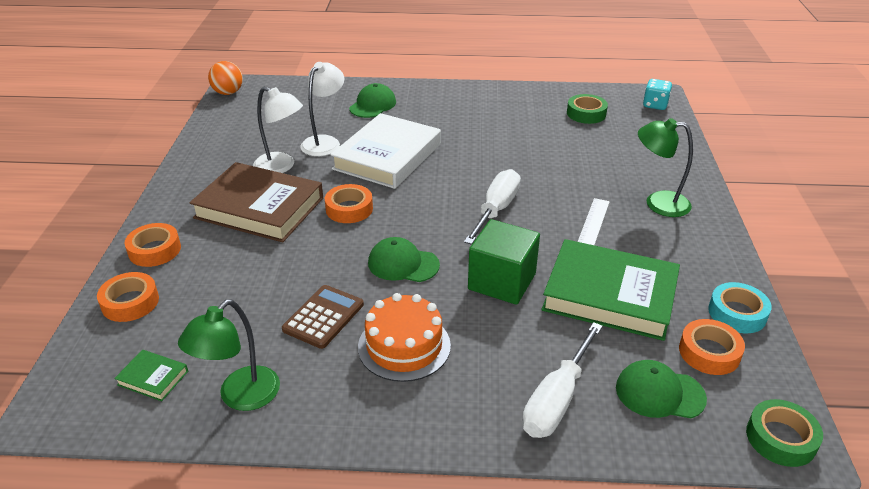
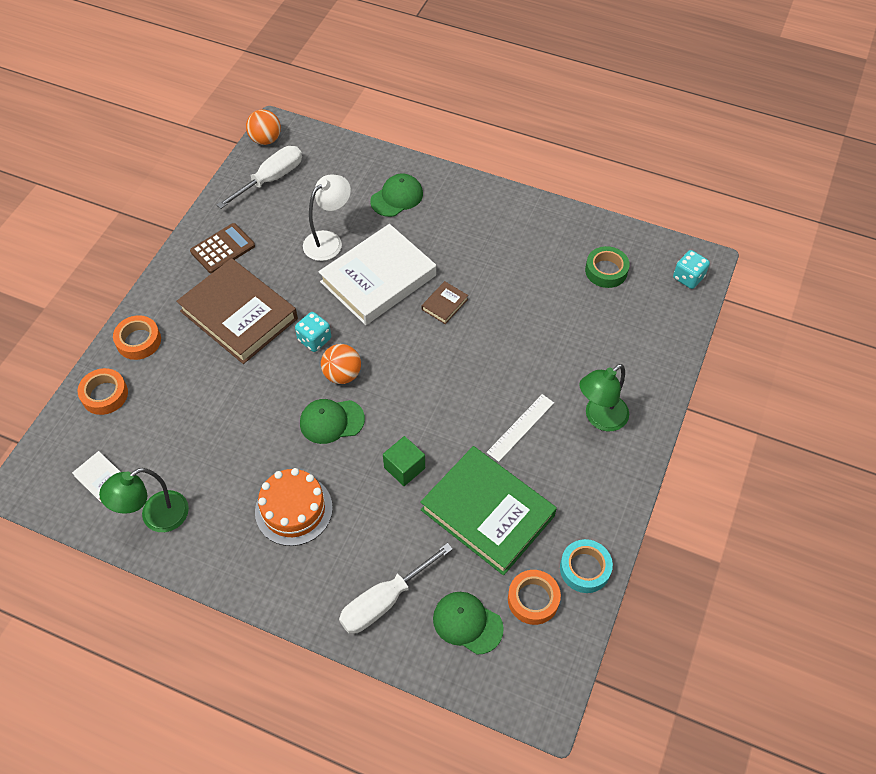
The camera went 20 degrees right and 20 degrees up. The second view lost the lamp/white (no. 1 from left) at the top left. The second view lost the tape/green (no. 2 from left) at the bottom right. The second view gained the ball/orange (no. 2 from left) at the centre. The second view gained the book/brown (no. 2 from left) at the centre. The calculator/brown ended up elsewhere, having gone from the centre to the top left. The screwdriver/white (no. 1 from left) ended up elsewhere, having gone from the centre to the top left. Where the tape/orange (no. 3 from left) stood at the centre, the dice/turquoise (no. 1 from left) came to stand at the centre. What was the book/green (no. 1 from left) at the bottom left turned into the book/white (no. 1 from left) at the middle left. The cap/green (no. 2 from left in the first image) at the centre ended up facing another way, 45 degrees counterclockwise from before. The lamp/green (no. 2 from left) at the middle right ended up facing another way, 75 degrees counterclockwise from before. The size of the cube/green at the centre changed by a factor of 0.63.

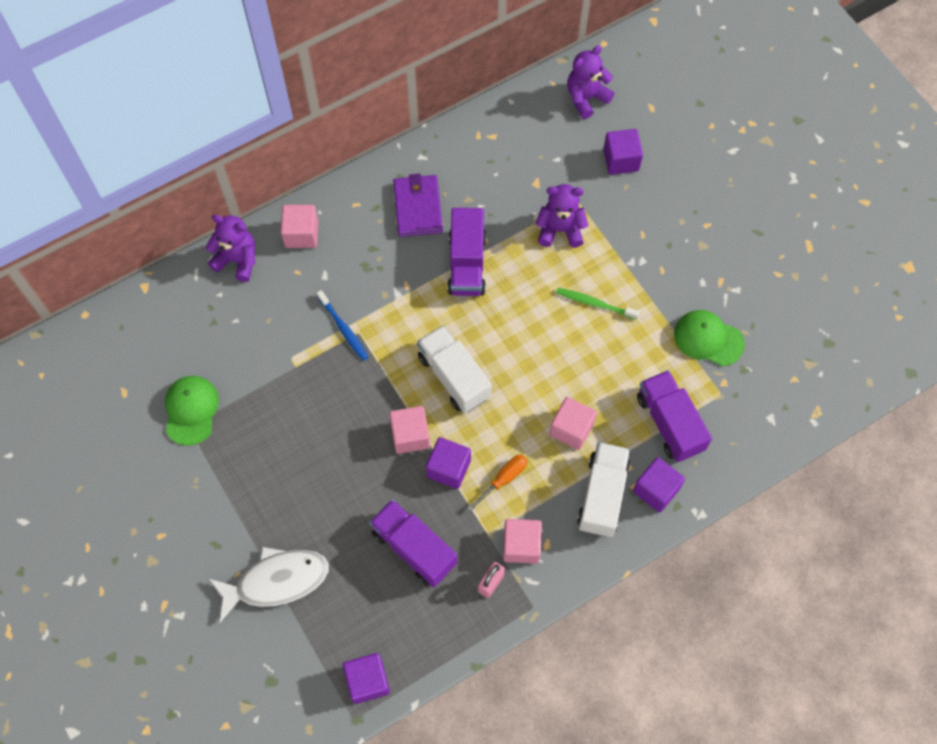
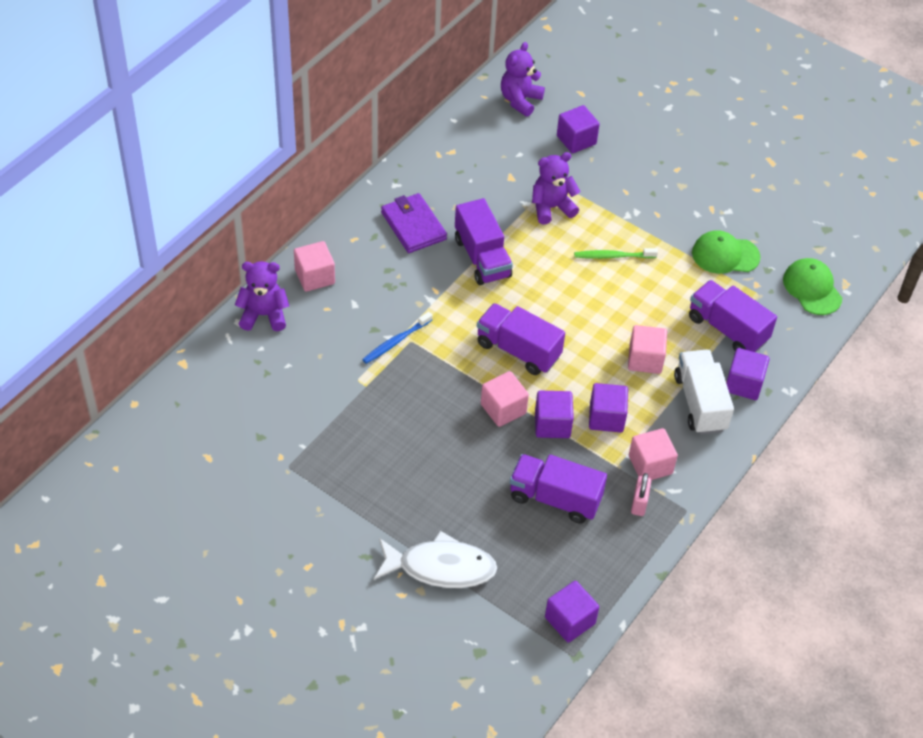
The camera went 25 degrees left and 15 degrees down. The cap/green (no. 1 from left in the first image) ended up elsewhere, having gone from the middle left to the middle right. Where the screwdriver/orange stood at the centre, the cube/purple (no. 4 from left) came to stand at the centre. What was the truck/white (no. 1 from left) at the centre turned into the truck/purple (no. 2 from left) at the centre. The fish/white at the bottom left ended up facing another way, 45 degrees clockwise from before. The toothbrush/blue at the centre ended up facing another way, 105 degrees clockwise from before.

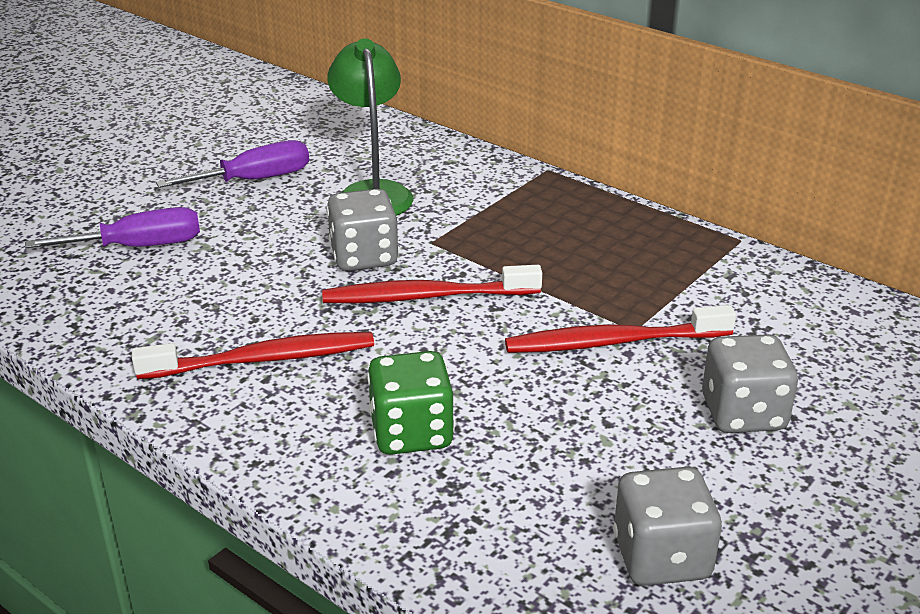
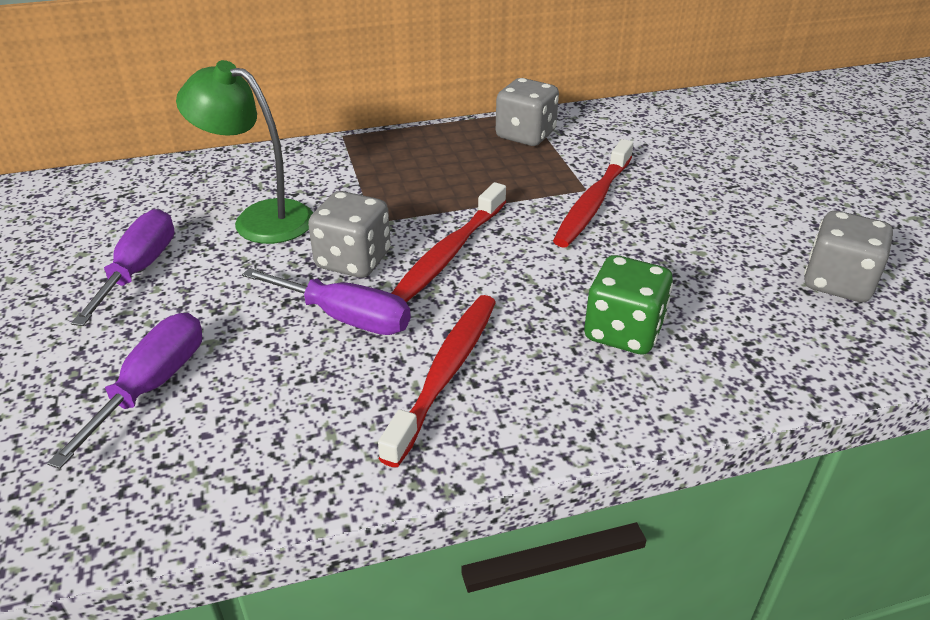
The camera went 55 degrees left and 5 degrees up. The second view gained the screwdriver/purple (no. 3 from left) at the centre. The dice/grey (no. 3 from left in the first image) ended up elsewhere, having gone from the middle right to the top centre.

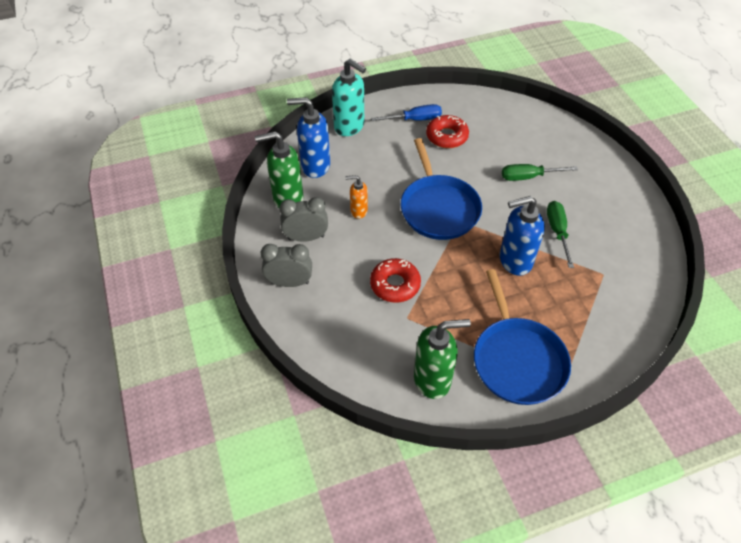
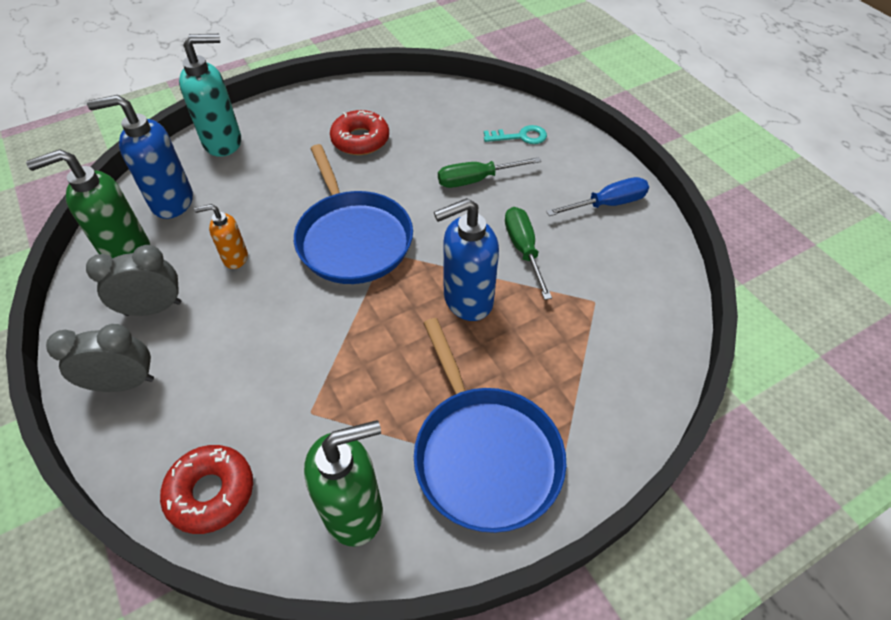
The camera went 10 degrees left and 0 degrees up. The second view gained the key/turquoise at the top centre. The donut/red (no. 1 from left) ended up elsewhere, having gone from the centre to the bottom left. The screwdriver/blue ended up elsewhere, having gone from the top centre to the top right. The soap dispenser/turquoise at the top centre ended up facing another way, 45 degrees counterclockwise from before.

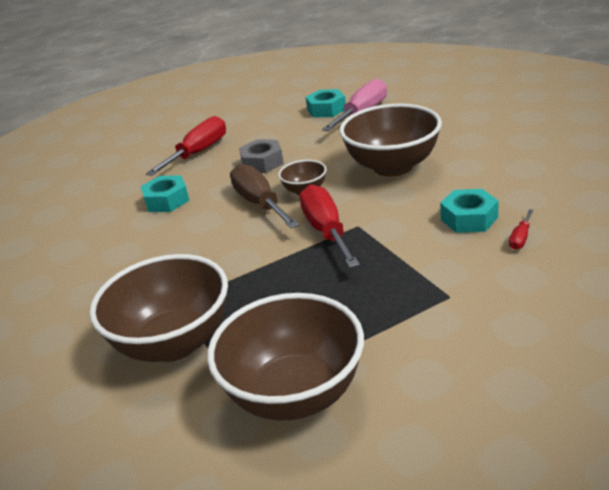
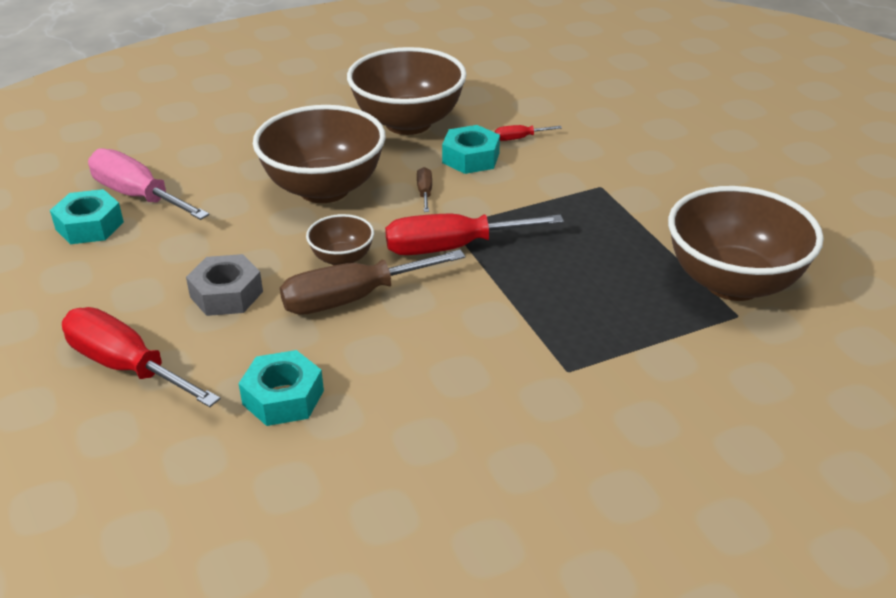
The camera went 90 degrees left and 5 degrees up. The second view gained the screwdriver/brown (no. 2 from left) at the top centre. The bowl/brown (no. 1 from left in the first image) ended up elsewhere, having gone from the middle left to the top centre. The screwdriver/red (no. 3 from left) at the middle right ended up facing another way, 135 degrees clockwise from before.

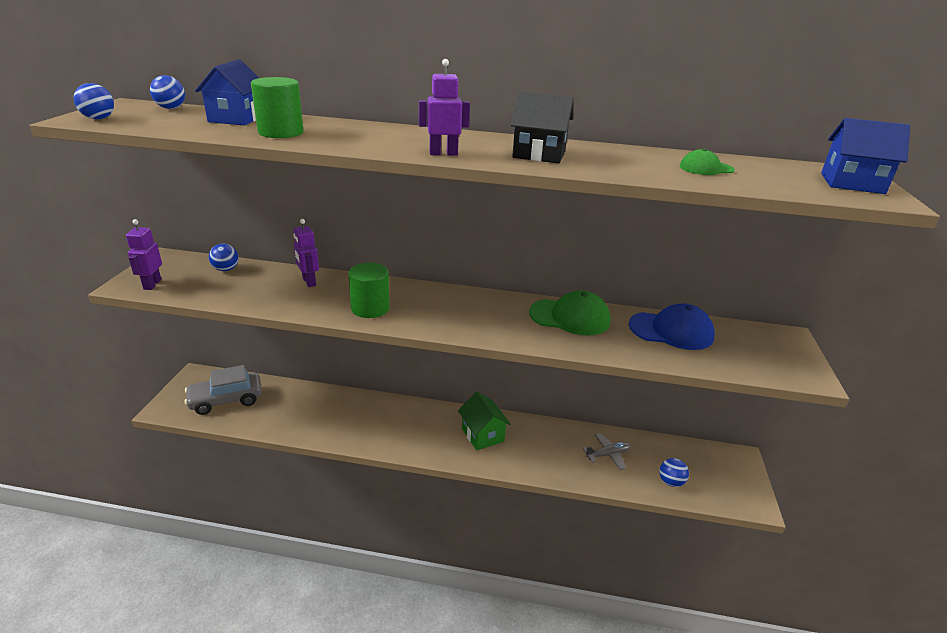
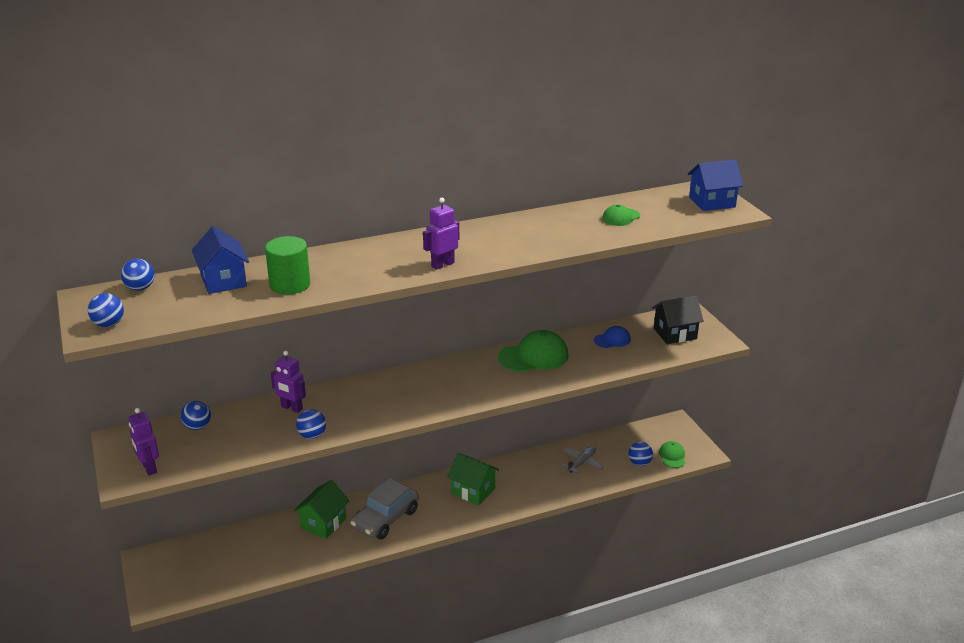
The camera went 30 degrees left and 0 degrees up. The second view lost the cylinder/green (no. 2 from left) at the centre. The second view gained the house/green (no. 1 from left) at the bottom left. The second view gained the ball/blue (no. 4 from left) at the middle left. The second view gained the cap/green (no. 3 from left) at the bottom right. The car/grey ended up elsewhere, having gone from the middle left to the bottom centre. The house/black ended up elsewhere, having gone from the top centre to the middle right. The size of the cap/blue at the middle right changed by a factor of 0.54.

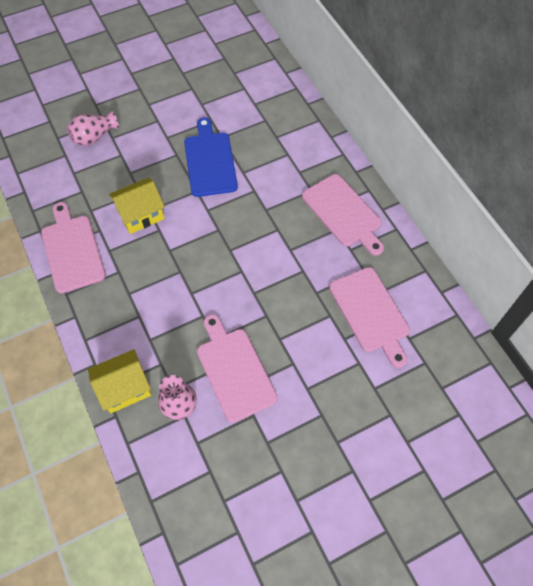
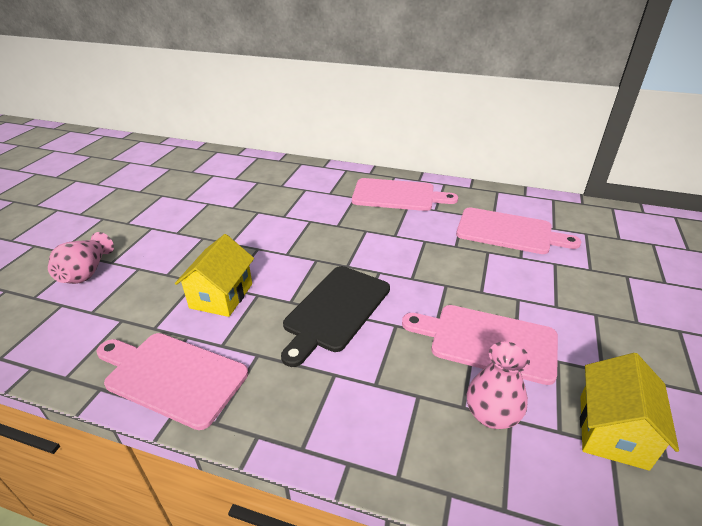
The camera went 45 degrees left and 25 degrees down. The second view lost the cutting board/blue at the top centre. The second view gained the cutting board/black at the centre. The house/yellow (no. 1 from left in the first image) ended up elsewhere, having gone from the middle left to the bottom right.

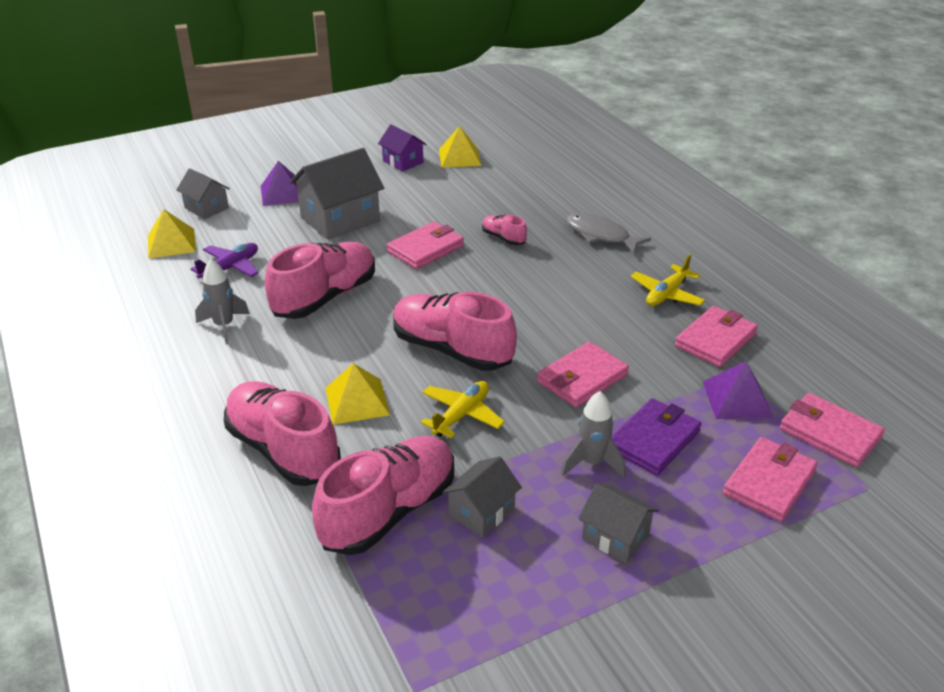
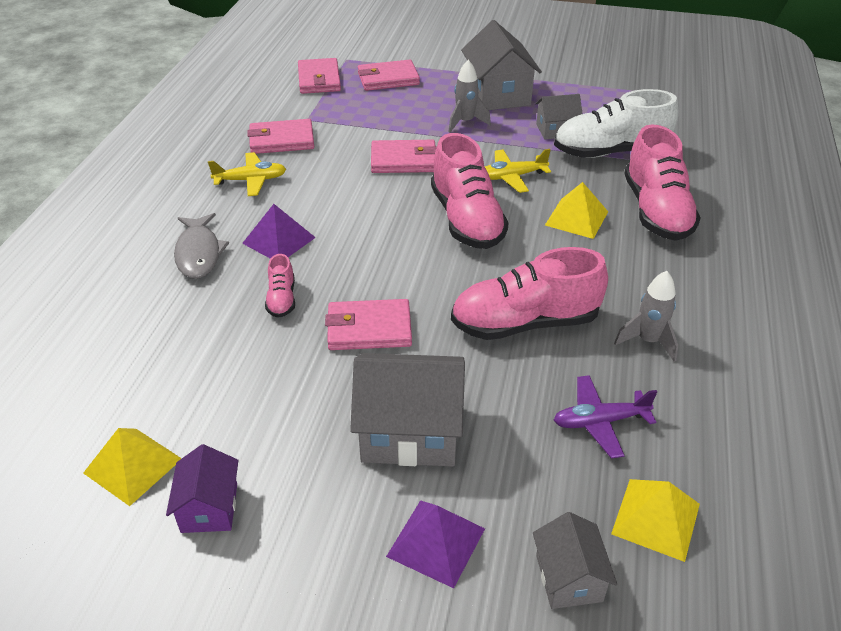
The camera went 140 degrees left and 5 degrees up. The second view lost the wallet/purple at the middle right. The pyramid/purple (no. 2 from left in the first image) ended up elsewhere, having gone from the middle right to the middle left. What was the shoe/pink (no. 3 from left) at the bottom centre turned into the shoe/white at the top right. The size of the house/grey (no. 4 from left in the first image) at the bottom centre changed by a factor of 1.78.

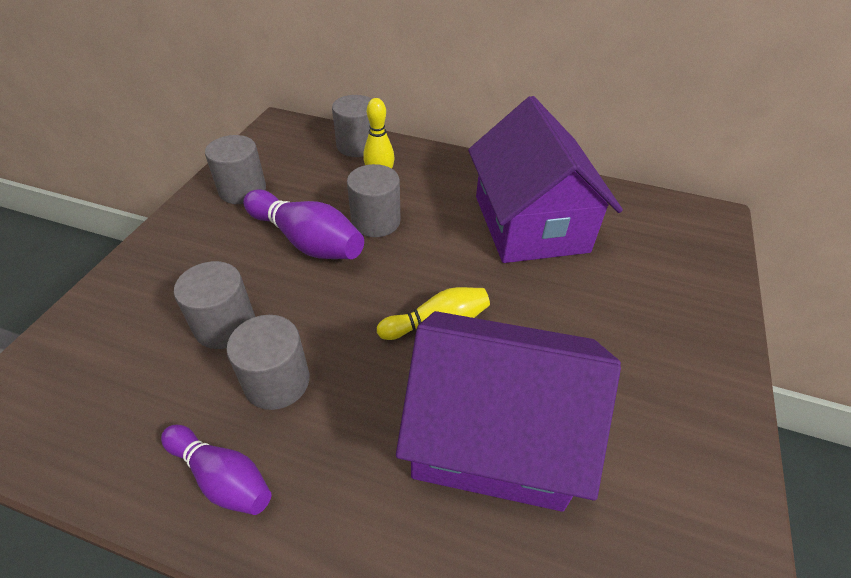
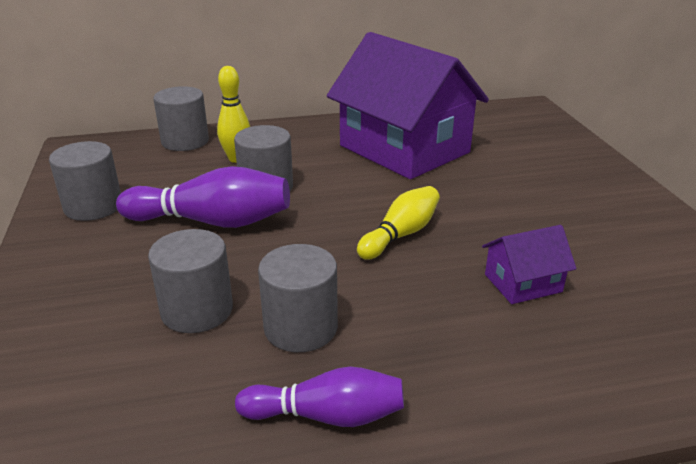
The camera went 30 degrees left and 15 degrees down. The size of the house/purple (no. 1 from left in the first image) at the bottom centre changed by a factor of 0.42.

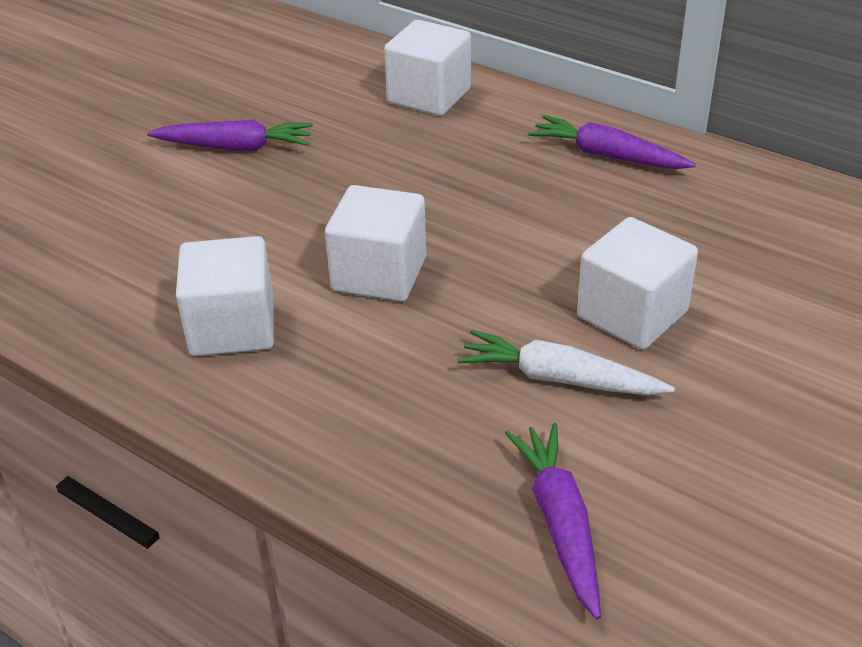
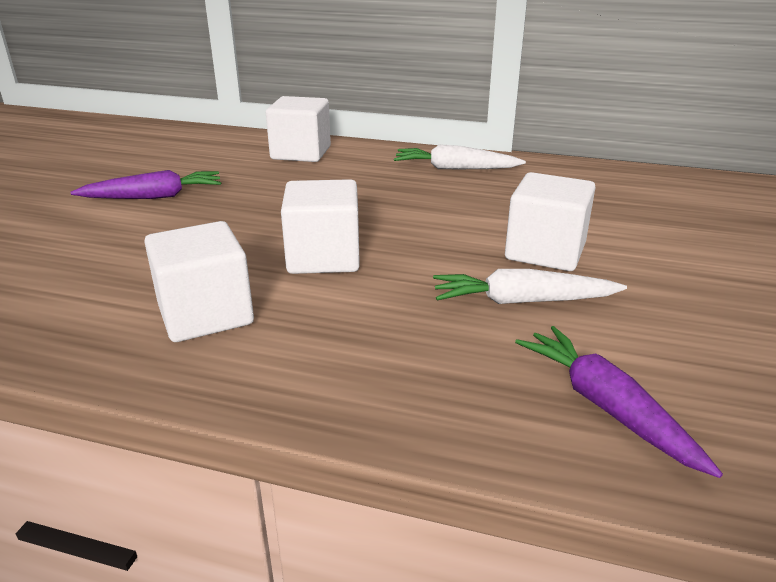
The camera went 20 degrees left and 10 degrees down. What was the carrot/purple (no. 3 from left) at the top right turned into the carrot/white (no. 1 from left) at the top centre.

